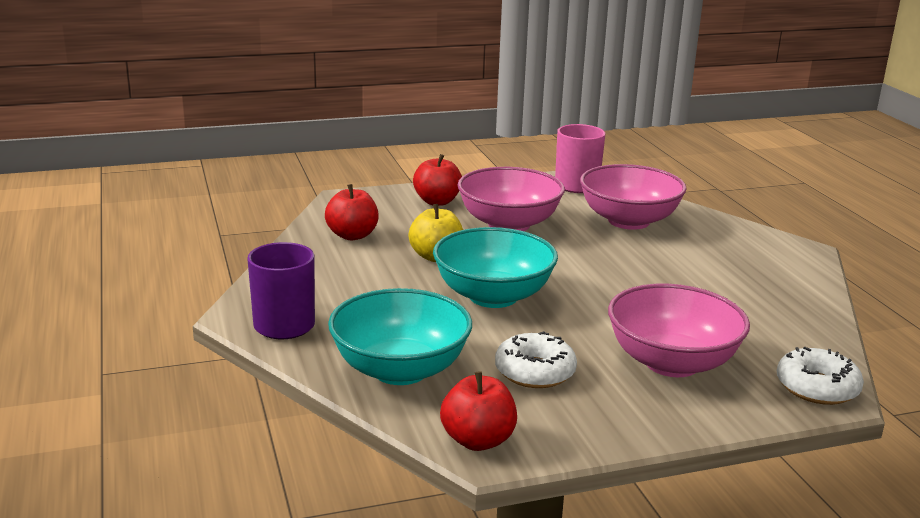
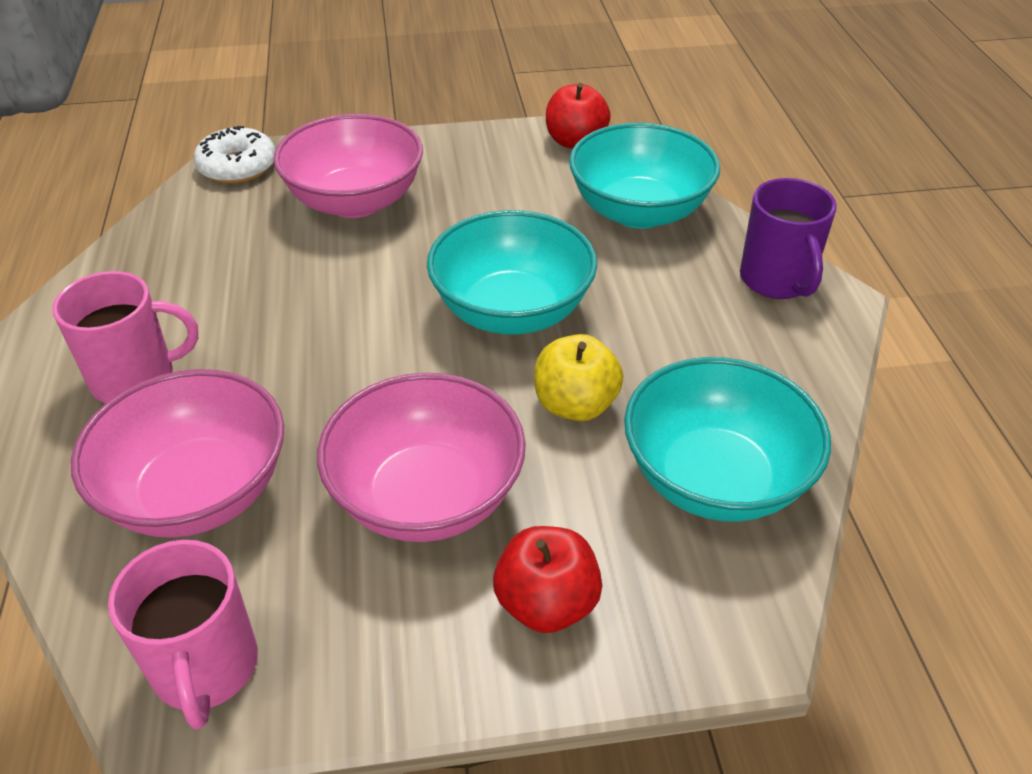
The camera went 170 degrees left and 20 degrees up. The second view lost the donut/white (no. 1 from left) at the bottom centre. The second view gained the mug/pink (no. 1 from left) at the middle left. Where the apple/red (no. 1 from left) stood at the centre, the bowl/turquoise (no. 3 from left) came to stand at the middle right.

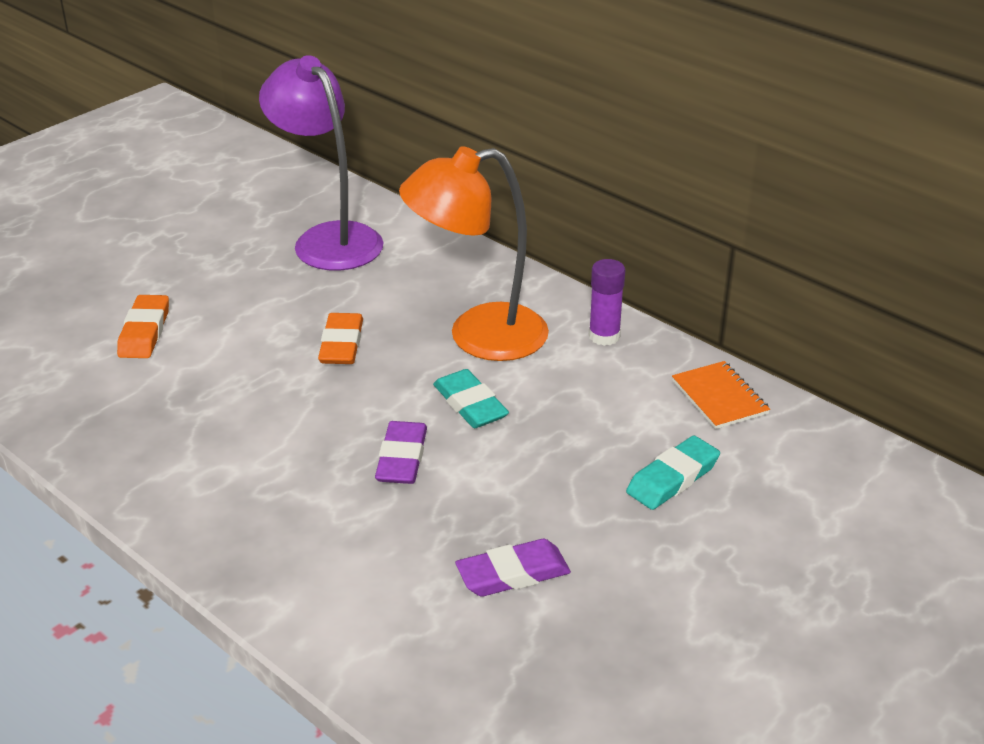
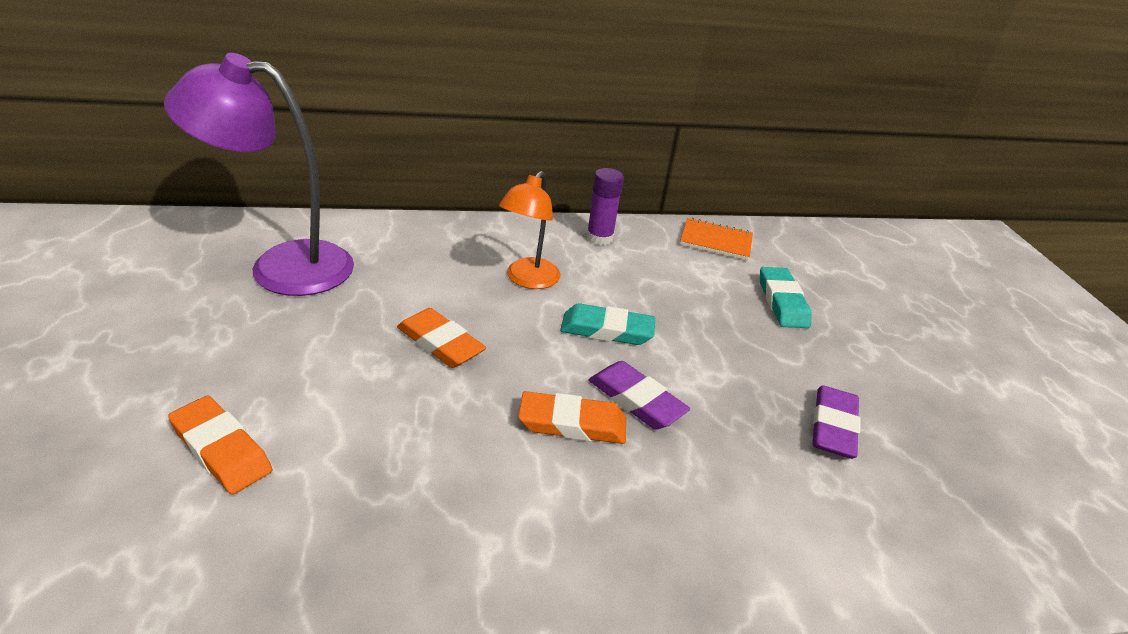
The camera went 55 degrees left and 0 degrees up. The second view gained the eraser/orange (no. 3 from left) at the centre. The size of the lamp/orange at the centre changed by a factor of 0.59.

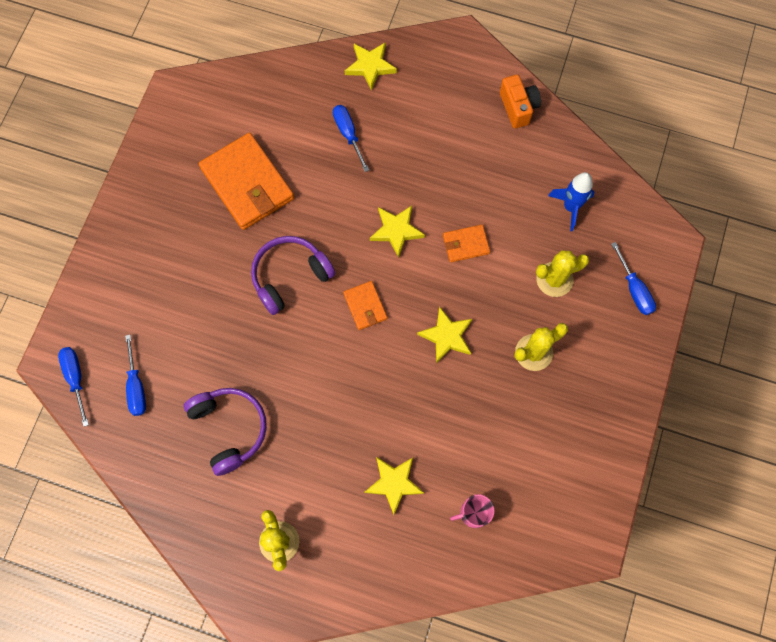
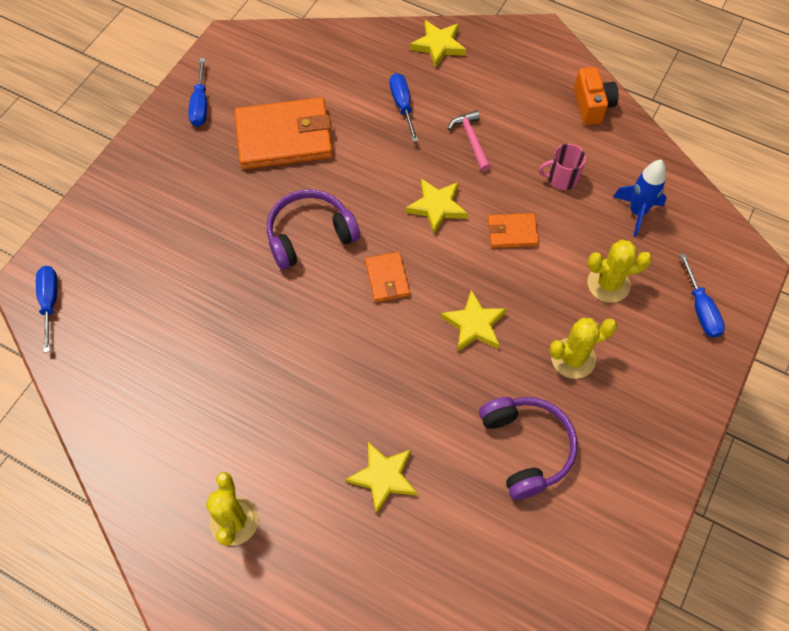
The camera went 10 degrees right and 10 degrees down. The second view gained the hammer/pink at the top centre. The screwdriver/blue (no. 2 from left) ended up elsewhere, having gone from the middle left to the top left. The headphones/purple (no. 1 from left in the first image) ended up elsewhere, having gone from the bottom left to the bottom right. The mug/pink ended up elsewhere, having gone from the bottom centre to the top right. The wallet/orange (no. 1 from left) at the top left ended up facing another way, 75 degrees counterclockwise from before.

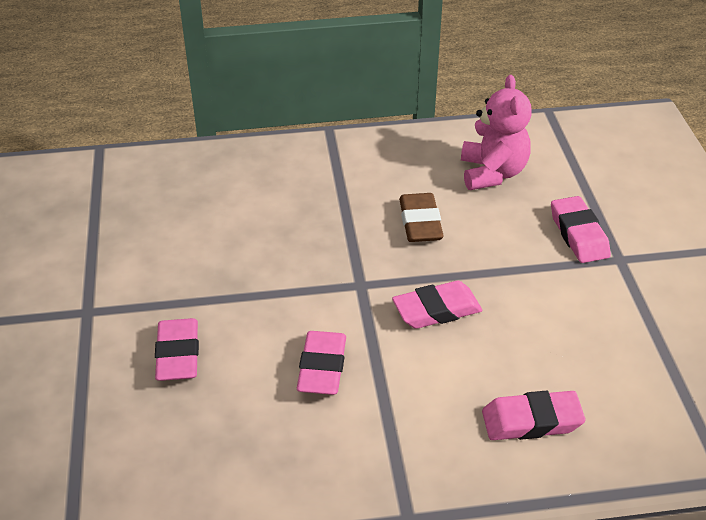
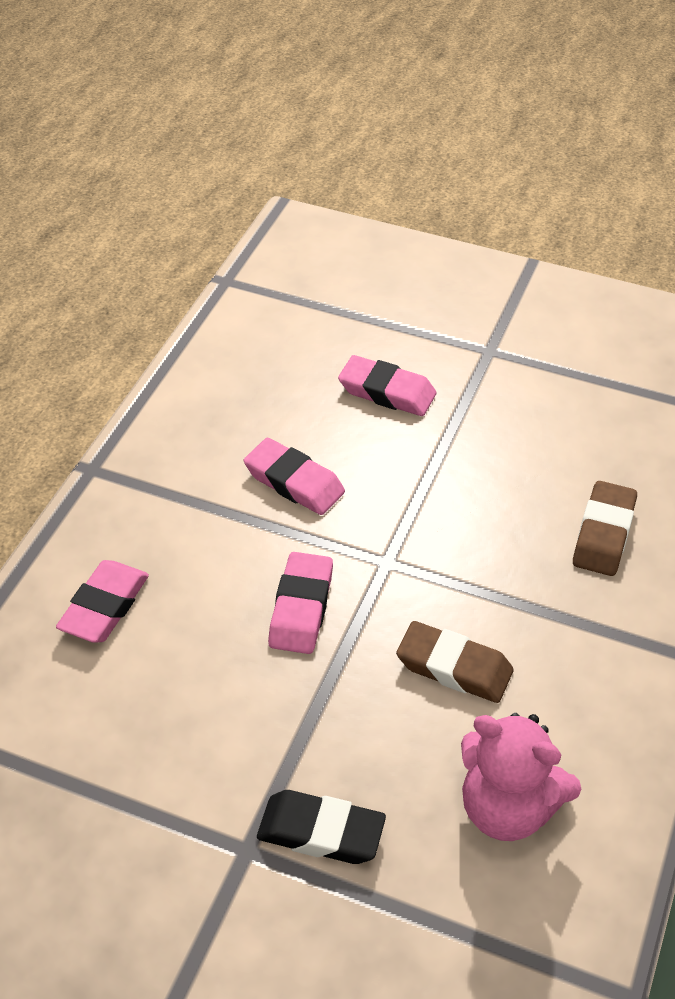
The camera went 120 degrees right and 5 degrees up. The second view gained the eraser/brown (no. 2 from left) at the middle right. What was the eraser/pink (no. 5 from left) at the middle right turned into the eraser/black at the bottom centre.

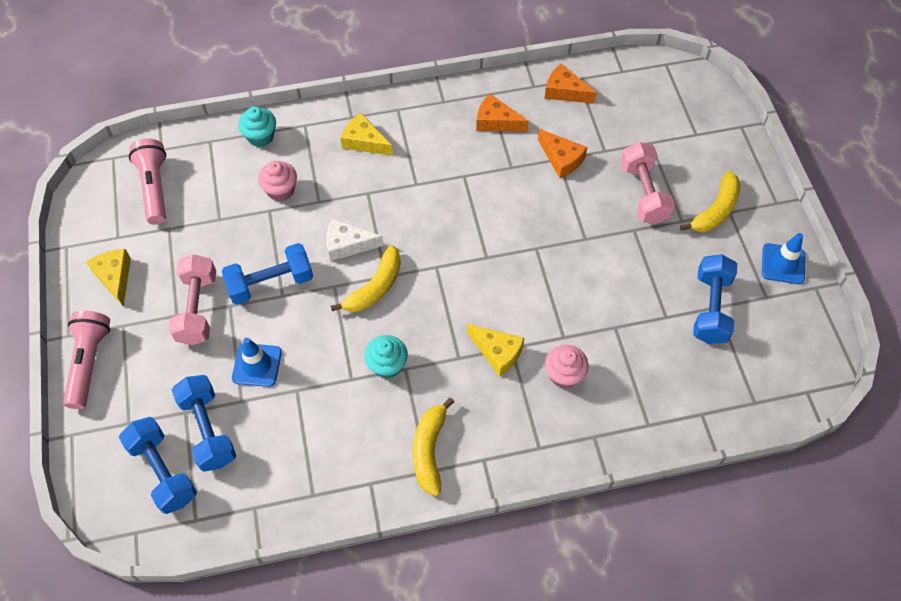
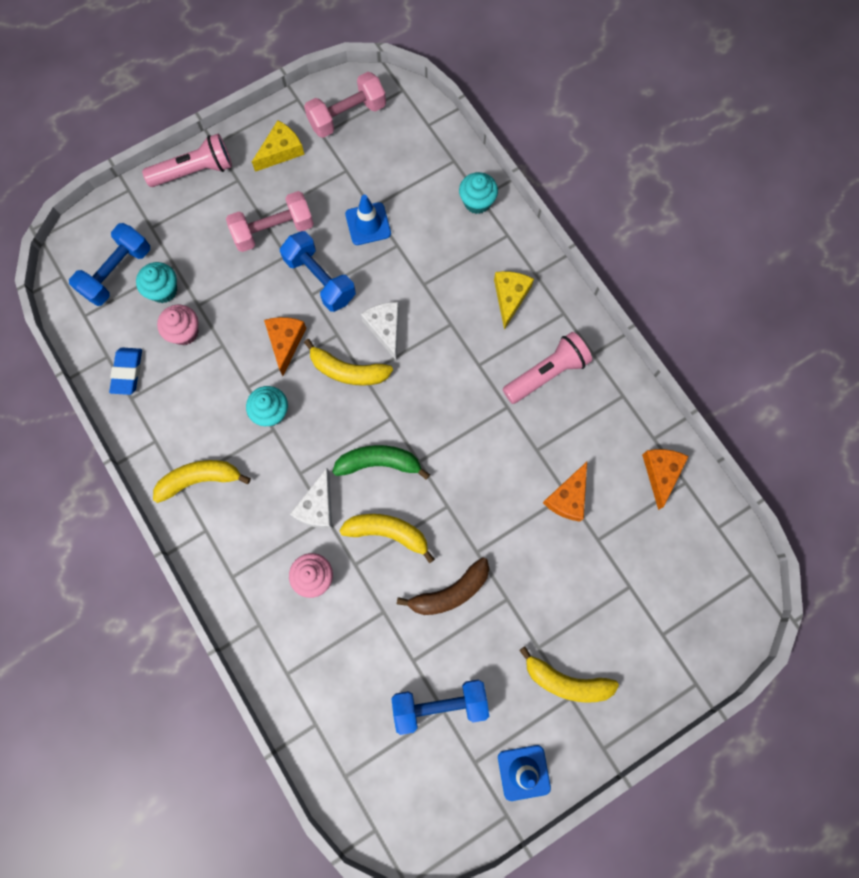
The camera went 70 degrees right and 15 degrees up. The second view gained the eraser/blue at the middle left. The second view gained the banana/green at the centre. The second view gained the banana/yellow (no. 3 from left) at the centre. The second view gained the banana/brown at the bottom centre. The flashlight/pink (no. 2 from left) ended up elsewhere, having gone from the top left to the centre. The traffic cone/blue (no. 1 from left) ended up elsewhere, having gone from the middle left to the top centre. The cupcake/pink (no. 1 from left) ended up elsewhere, having gone from the top left to the middle left. The cheese/orange (no. 1 from left) ended up elsewhere, having gone from the top centre to the middle left. The dumbbell/pink (no. 2 from left) ended up elsewhere, having gone from the top right to the top centre. Where the dumbbell/blue (no. 2 from left) stood at the bottom left, the cupcake/turquoise (no. 1 from left) came to stand at the top left. What was the cheese/yellow (no. 3 from left) at the centre turned into the cheese/white (no. 1 from left) at the centre.

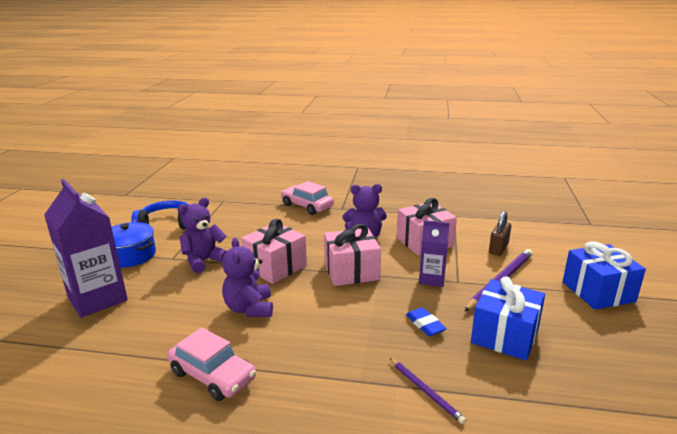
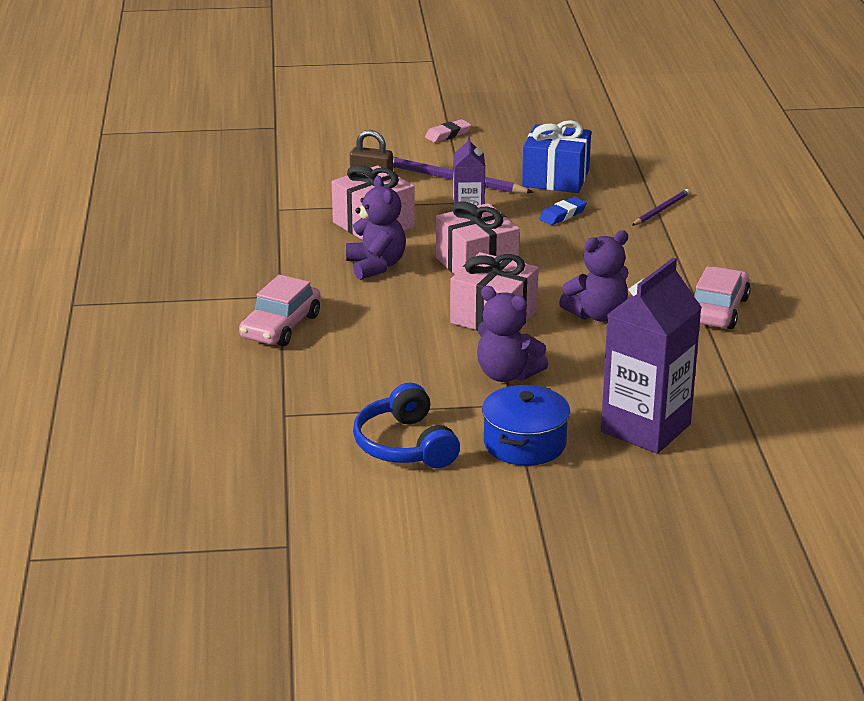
The camera went 105 degrees left and 5 degrees up. Where the gift/blue (no. 2 from left) stood at the middle right, the eraser/pink came to stand at the top centre.

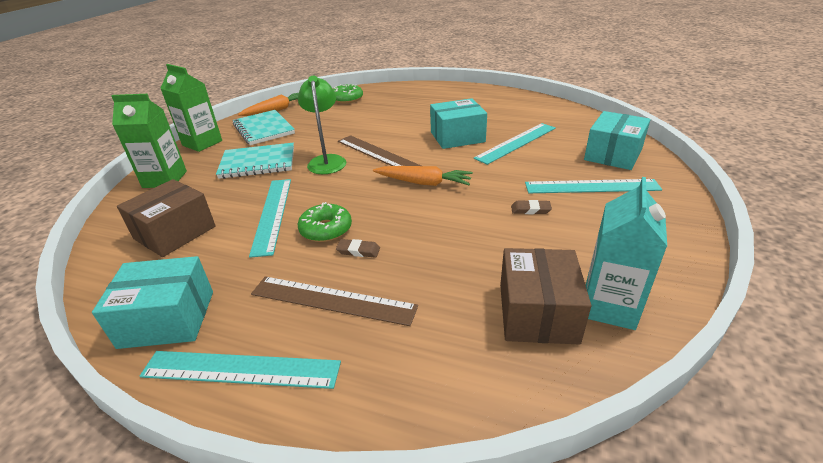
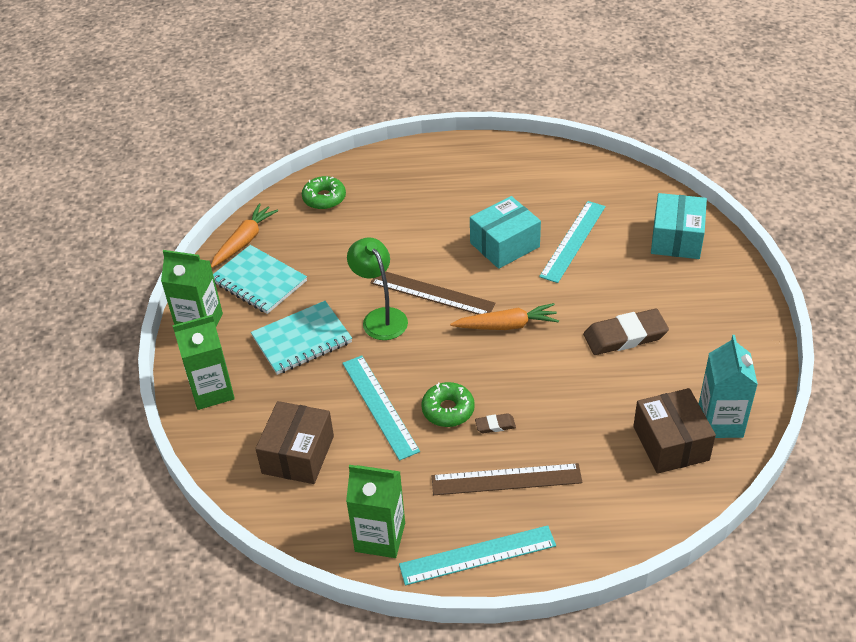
The camera went 20 degrees left and 10 degrees up. The second view lost the ruler/turquoise (no. 4 from left) at the middle right. Where the box/turquoise (no. 1 from left) stood at the middle left, the carton/green (no. 3 from left) came to stand at the bottom centre. The size of the eraser/brown (no. 2 from left) at the centre changed by a factor of 2.15.

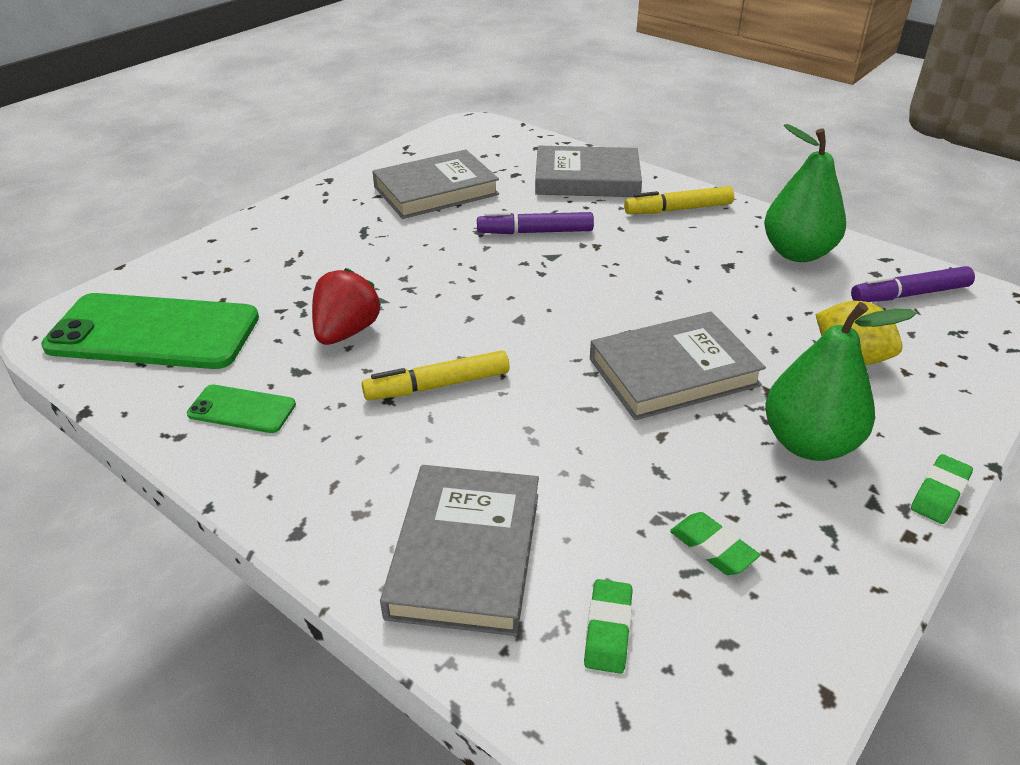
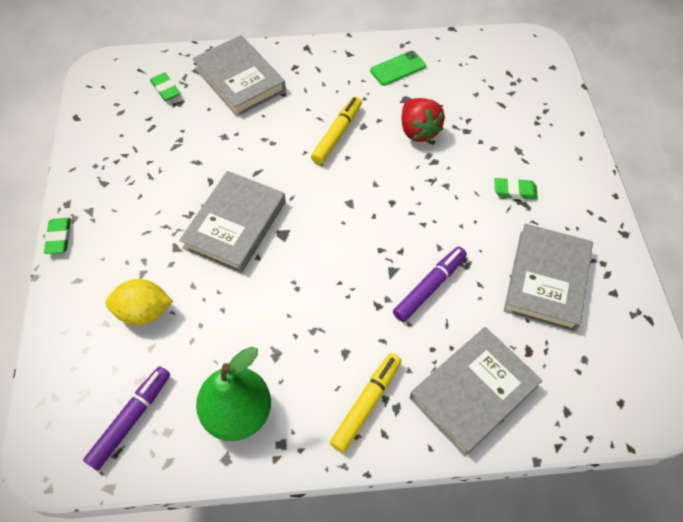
The camera went 135 degrees right and 20 degrees up. The second view lost the phone/green (no. 1 from left) at the middle left. The second view lost the pear/green (no. 2 from left) at the middle right. The eraser/green (no. 2 from left in the first image) ended up elsewhere, having gone from the bottom right to the middle right.

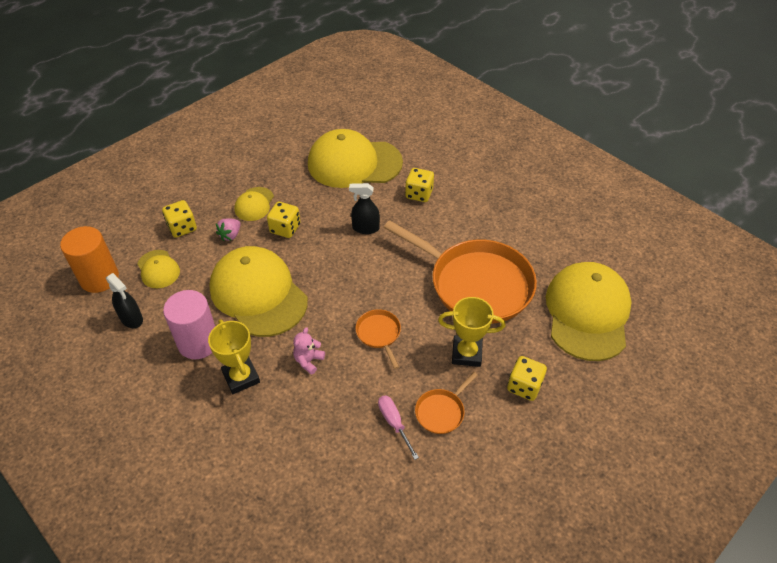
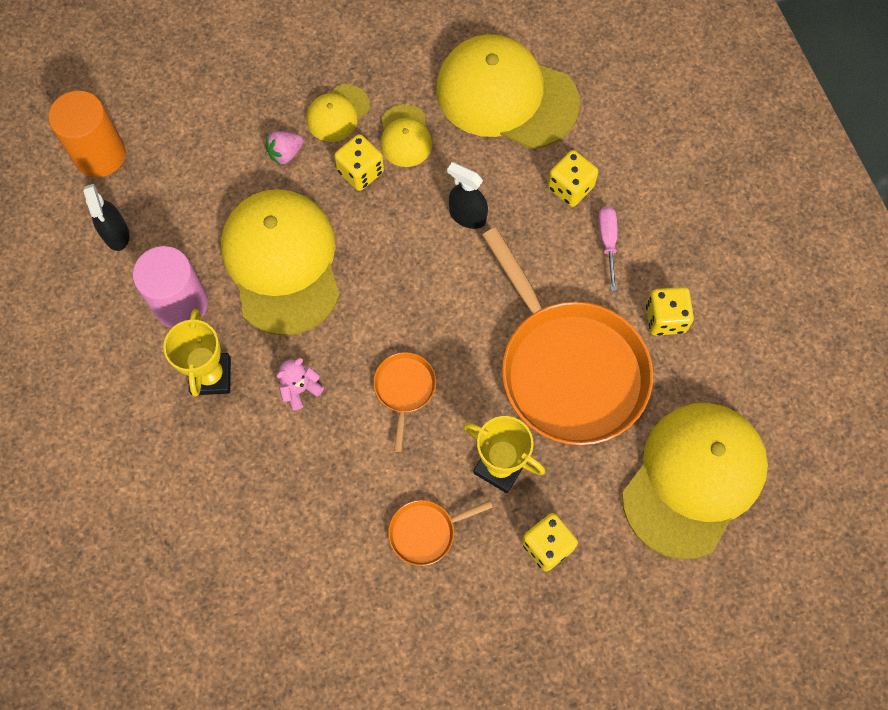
The camera went 25 degrees right and 20 degrees up. The cap/yellow (no. 1 from left in the first image) ended up elsewhere, having gone from the middle left to the top centre. The dice/yellow (no. 1 from left in the first image) ended up elsewhere, having gone from the middle left to the middle right. The screwdriver/pink ended up elsewhere, having gone from the bottom centre to the middle right.

